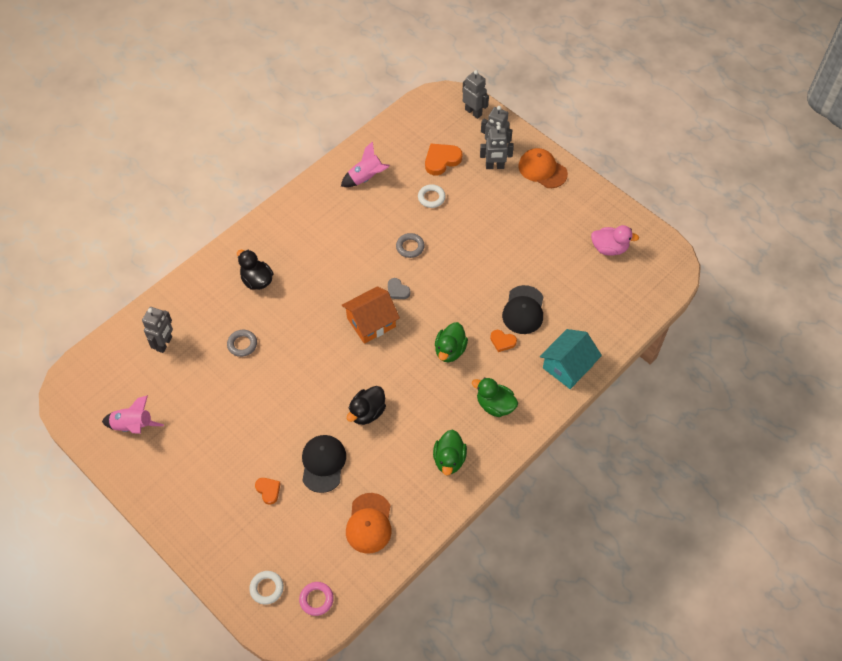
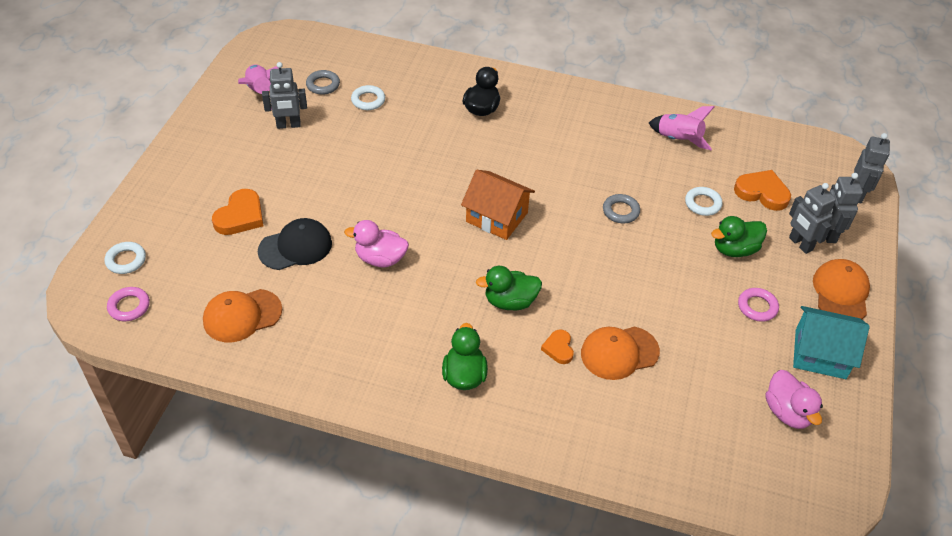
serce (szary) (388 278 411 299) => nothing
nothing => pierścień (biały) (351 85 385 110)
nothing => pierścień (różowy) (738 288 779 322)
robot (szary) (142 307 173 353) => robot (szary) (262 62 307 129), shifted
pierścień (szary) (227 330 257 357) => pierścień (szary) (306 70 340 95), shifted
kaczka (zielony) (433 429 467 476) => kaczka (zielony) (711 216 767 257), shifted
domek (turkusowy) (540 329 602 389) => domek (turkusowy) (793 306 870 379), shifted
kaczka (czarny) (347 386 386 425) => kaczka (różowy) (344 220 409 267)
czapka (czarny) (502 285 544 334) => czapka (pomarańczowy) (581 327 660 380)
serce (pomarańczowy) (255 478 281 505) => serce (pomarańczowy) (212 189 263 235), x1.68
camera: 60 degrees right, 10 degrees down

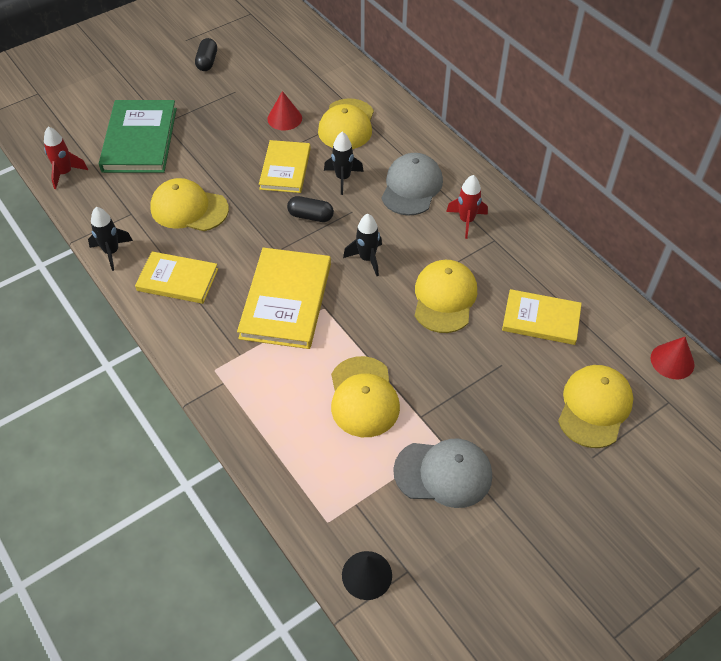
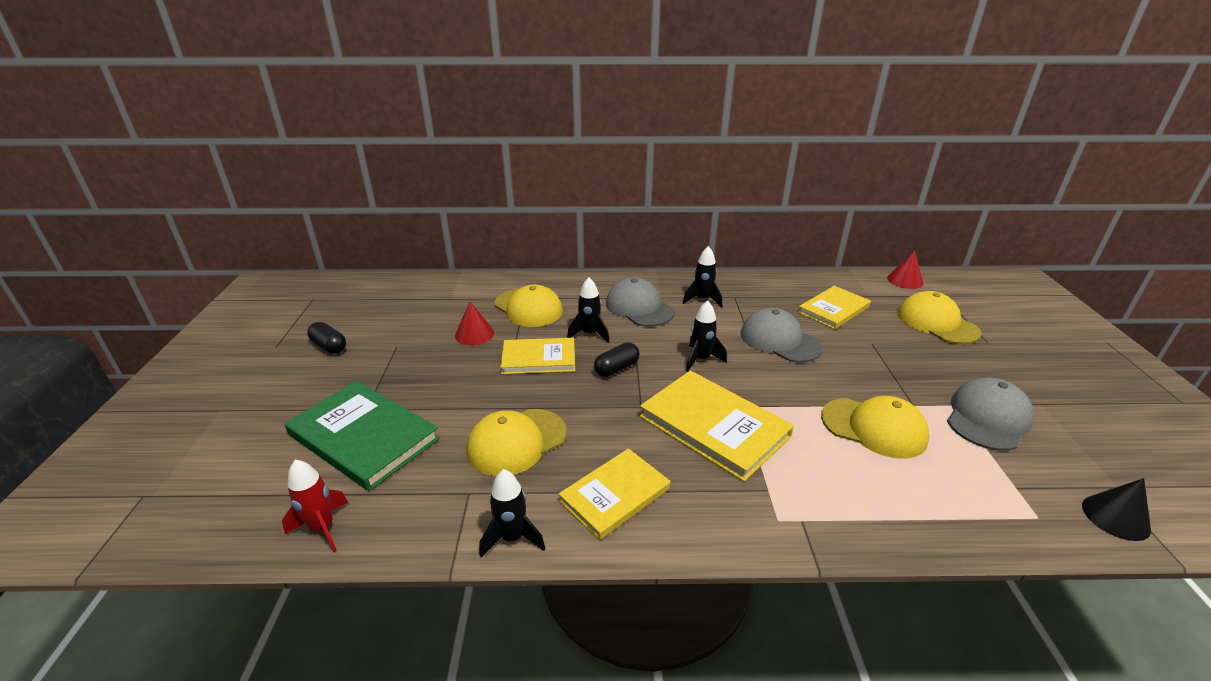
czapka (żółty) (415 260 477 333) => czapka (szary) (741 308 823 363)
rakieta (czerwony) (446 175 488 239) => rakieta (czarny) (683 246 722 307)
książka (żółty) (259 140 311 193) => książka (żółty) (500 338 575 374), 45 degrees counterclockwise
camera: 55 degrees left, 20 degrees down

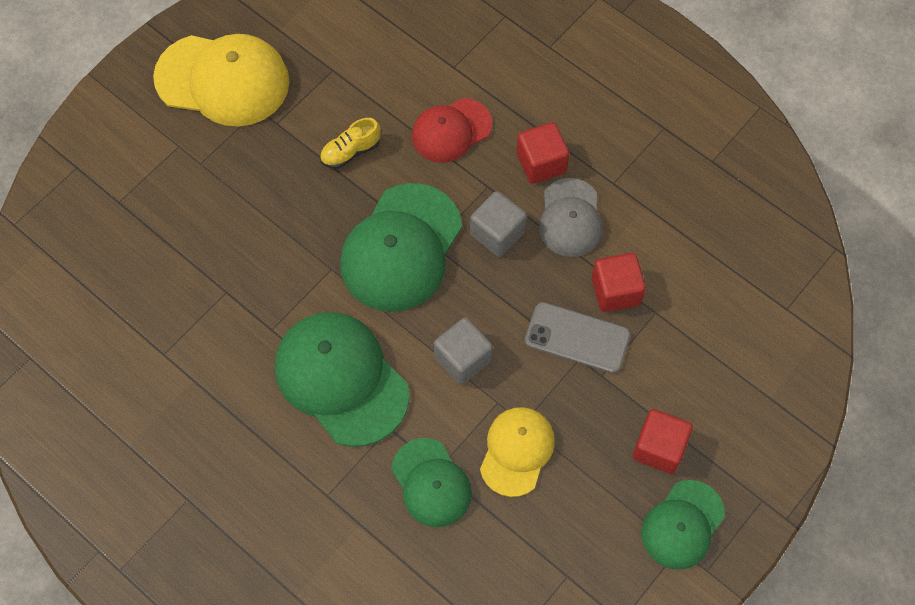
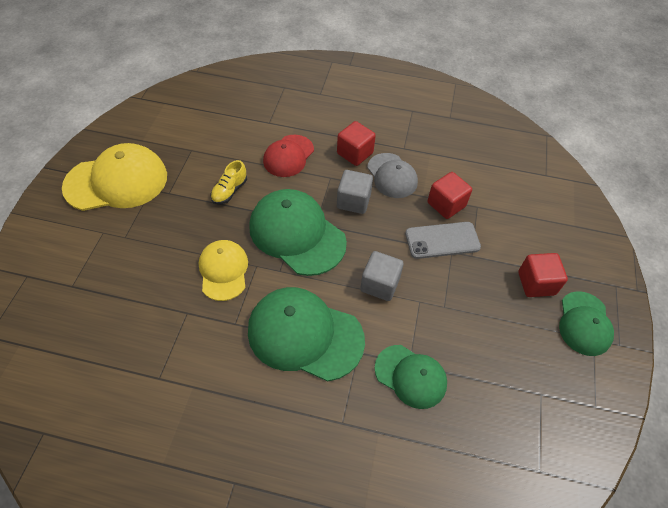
czapka (żółty) (480 407 555 497) => czapka (żółty) (199 240 248 301), shifted
czapka (zielony) (340 183 462 312) => czapka (zielony) (249 189 347 276), 135 degrees clockwise
camera: 30 degrees left, 10 degrees down

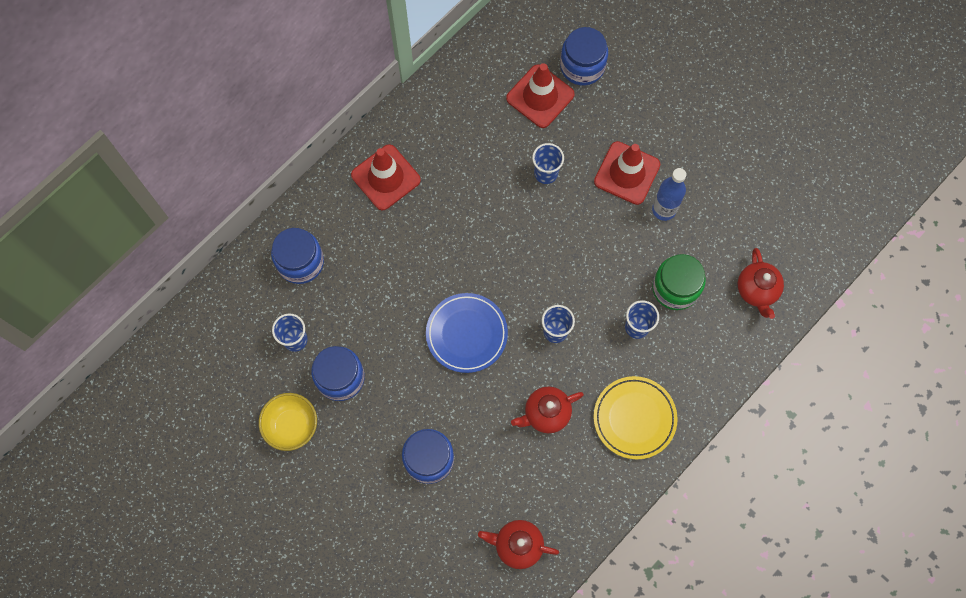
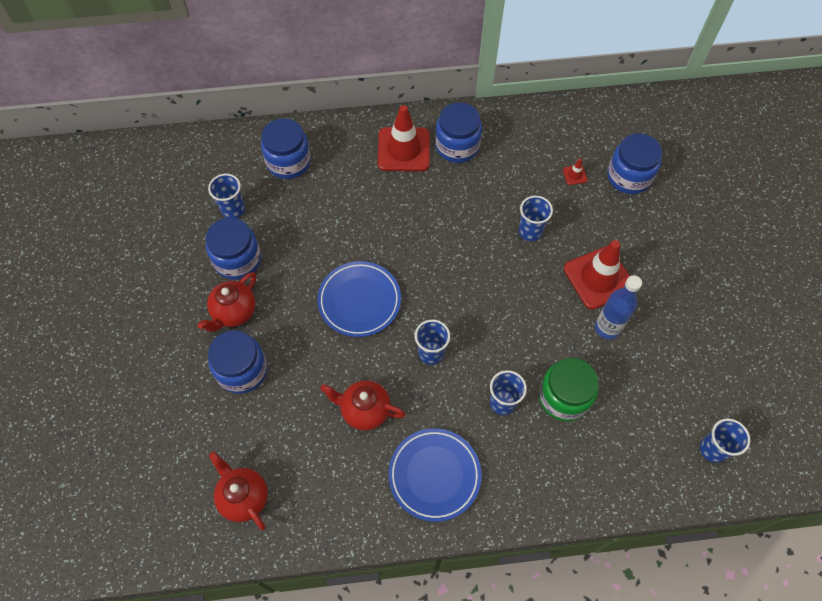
miska (żółty) (259 393 317 451) => nothing
nothing => słoik (niebieski) (435 102 482 163)
nothing => szklanka (niebieski) (700 419 750 463)
imbryk (czerwony) (738 248 784 319) => imbryk (czerwony) (197 272 256 332), shifted
talerz (żółty) (594 376 678 459) => talerz (niebieski) (388 428 482 522)
pachołek (czerwony) (506 63 575 128) => pachołek (czerwony) (563 159 587 185), x0.40
camera: 40 degrees right, 10 degrees down

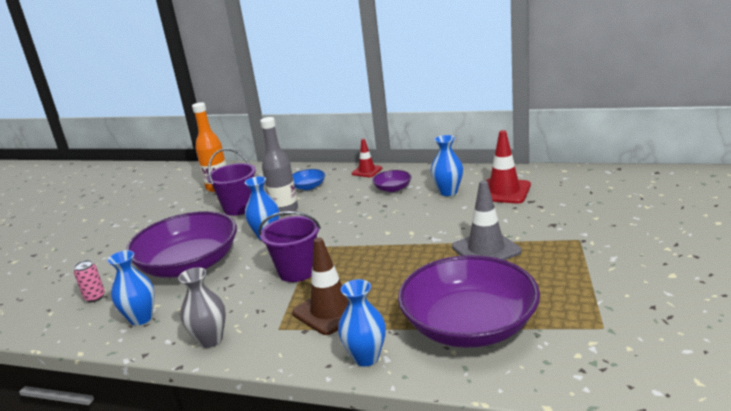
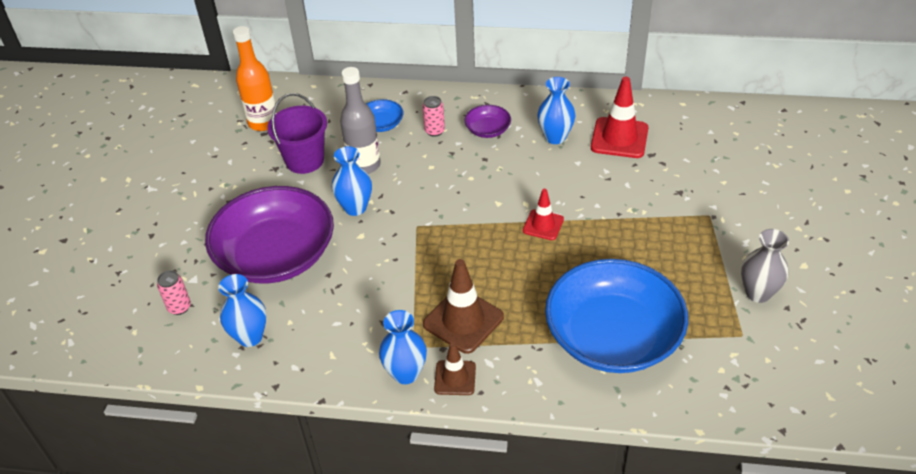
wiadro (fioletowy) (258 211 321 282) => nothing
pachołek (szary) (452 180 522 260) => nothing
nothing => puszka (różowy) (422 96 445 137)
nothing => pachołek (brązowy) (434 342 476 395)
wazon (szary) (178 267 226 348) => wazon (szary) (741 229 789 303), shifted
wazon (niebieski) (338 279 386 367) => wazon (niebieski) (379 310 427 384), shifted
pachołek (czerwony) (352 139 382 177) => pachołek (czerwony) (523 189 564 240), shifted
miska (fioletowy) (398 255 540 348) => miska (niebieski) (545 259 688 373)
camera: 10 degrees left, 20 degrees up

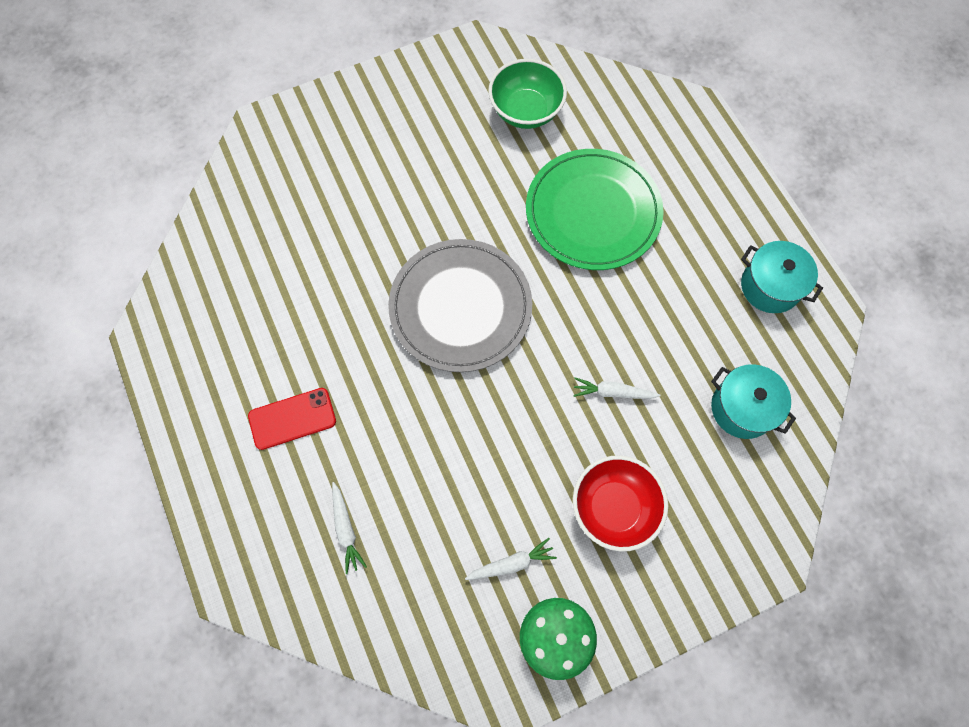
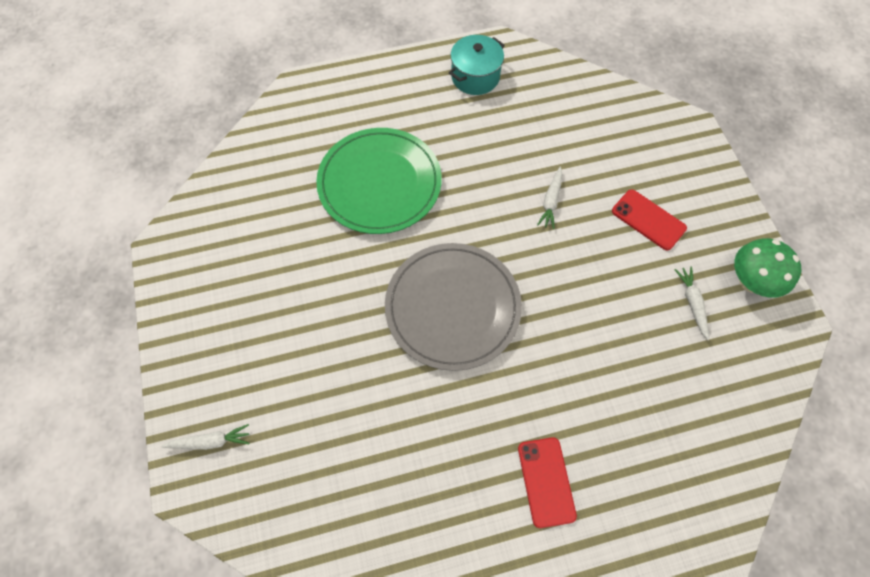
miska (zielony) (488 59 567 129) => nothing
garnek (turkusowy) (711 364 796 439) => nothing
marchewka (biały) (332 482 367 574) => marchewka (biały) (161 424 249 450), shifted
miska (czerwony) (573 455 668 551) => telefon (czerwony) (612 189 687 250)
camera: 80 degrees left, 5 degrees down

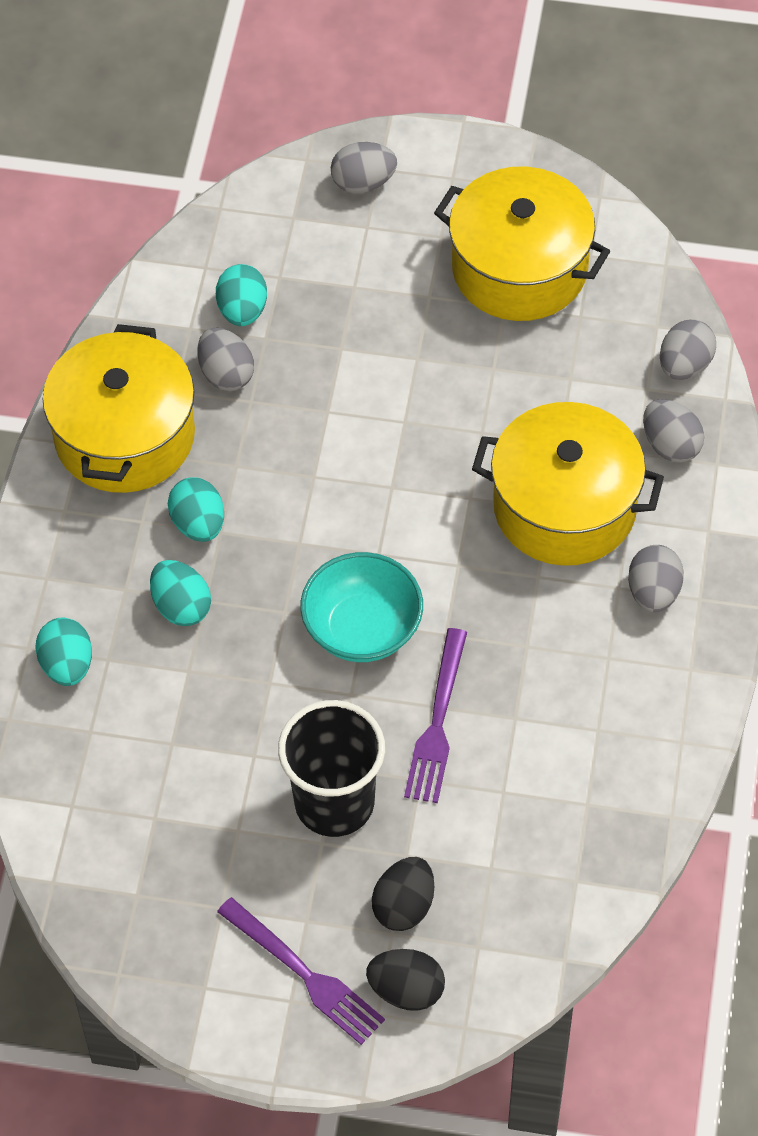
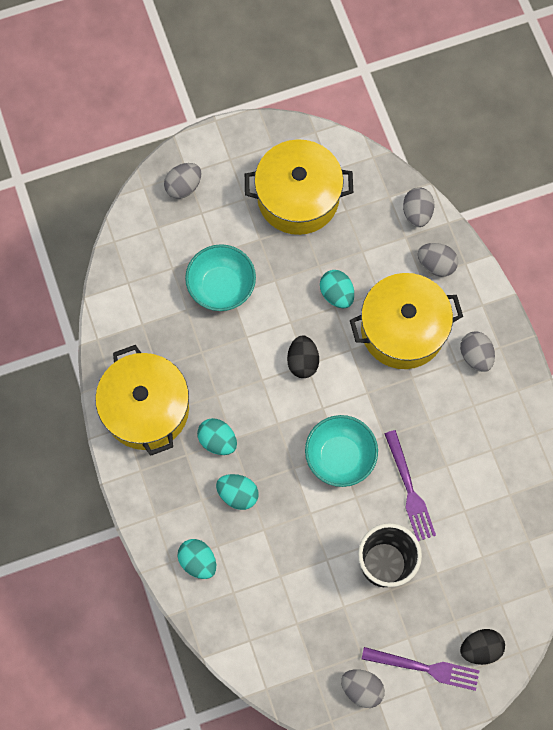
nothing => miska (turkusowy) (185 244 256 311)
jajko (szary) (197 328 254 391) => jajko (szary) (341 670 385 708), shifted
jajko (turkusowy) (216 264 267 326) => jajko (turkusowy) (320 270 354 308), shifted
jajko (czarny) (372 857 434 931) => jajko (czarny) (287 336 319 378), shifted
camera: 30 degrees left, 15 degrees up

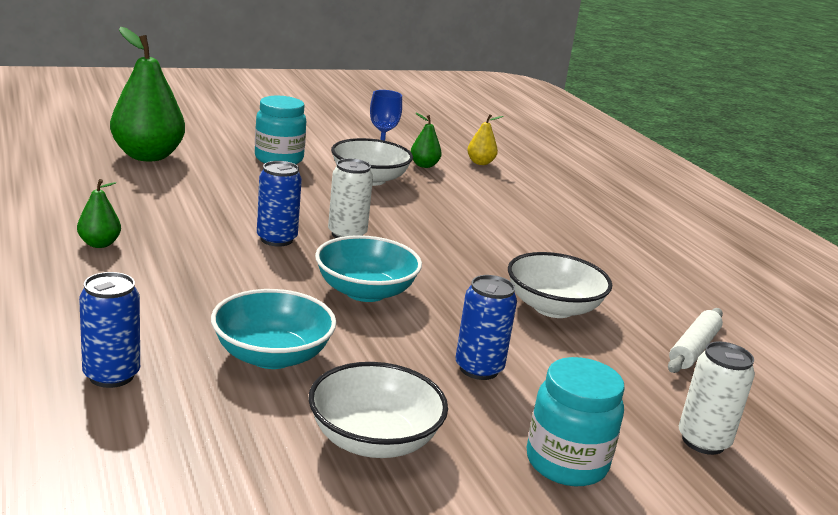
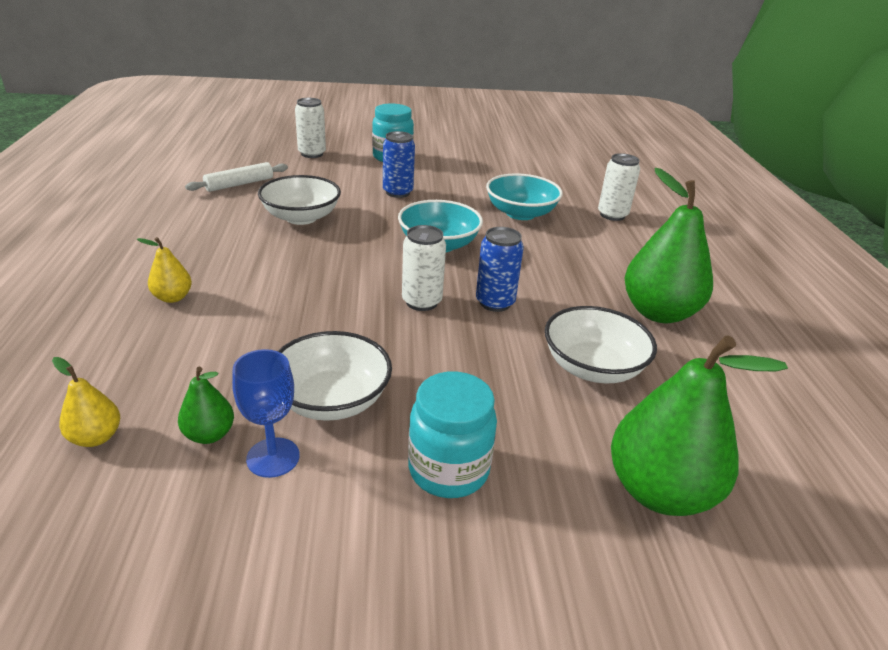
nothing => gruszka (żółty) (137 237 192 303)
miska (biały) (308 362 448 458) => miska (biały) (545 306 657 383), shifted
puszka (niebieski) (79 272 140 388) => puszka (biały) (598 153 640 221)
gruszka (zielony) (77 179 121 248) => gruszka (zielony) (625 167 713 323), x2.14
camera: 160 degrees left, 10 degrees up

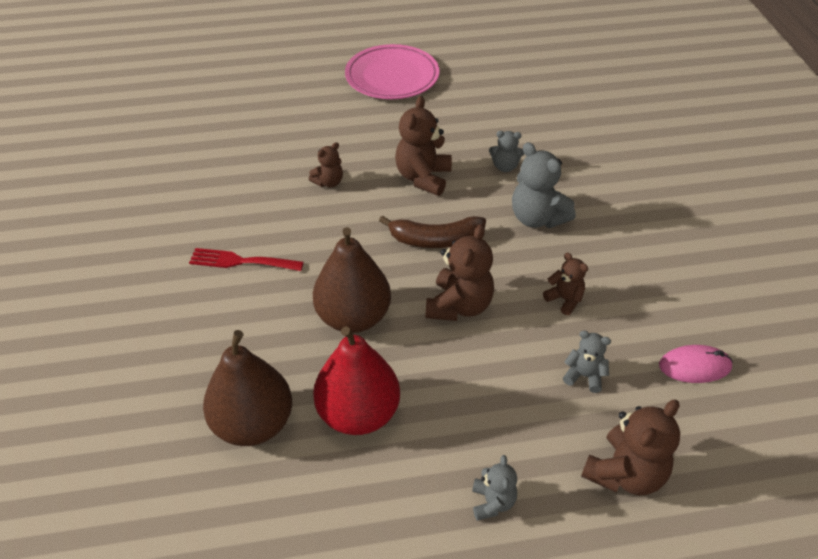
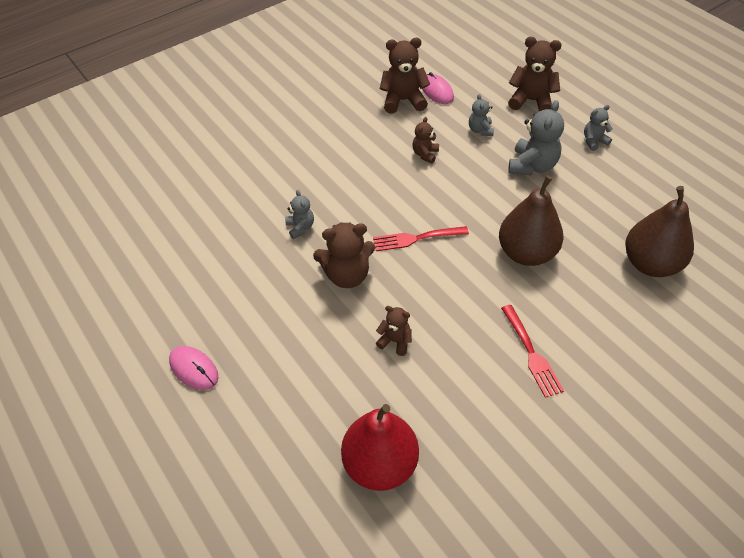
gruszka (czerwony) (313 326 400 435) => gruszka (czerwony) (341 404 419 491), shifted
miś (brązowy) (426 224 494 321) => miś (brązowy) (380 38 430 114), shifted
miś (szary) (512 142 576 228) => miś (szary) (508 100 564 176), shifted
talerz (różowy) (345 44 440 99) => myszka (różowy) (169 346 219 390)
banan (brązowy) (379 215 486 248) => widelec (czerwony) (373 226 469 251)
camera: 115 degrees left, 5 degrees up

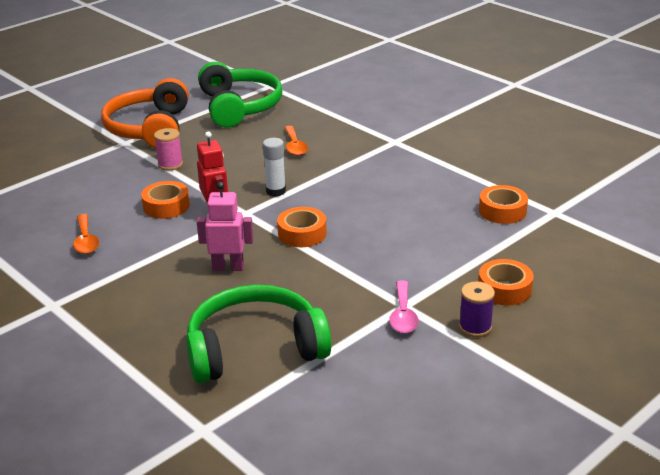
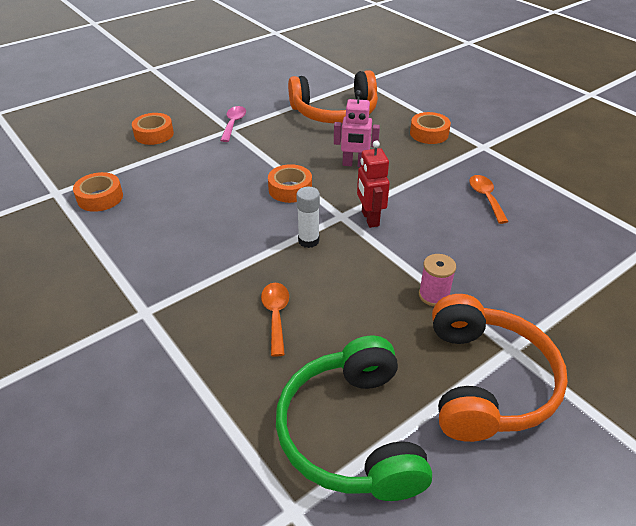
szpulka (fioletowy) (459 282 495 337) => nothing
taśma klejąca (pomarańczowy) (141 181 190 219) => taśma klejąca (pomarańczowy) (410 112 451 144), shifted
słuchawki (zielony) (186 285 332 383) => słuchawki (pomarańczowy) (288 70 378 123)
camera: 175 degrees left, 10 degrees up

